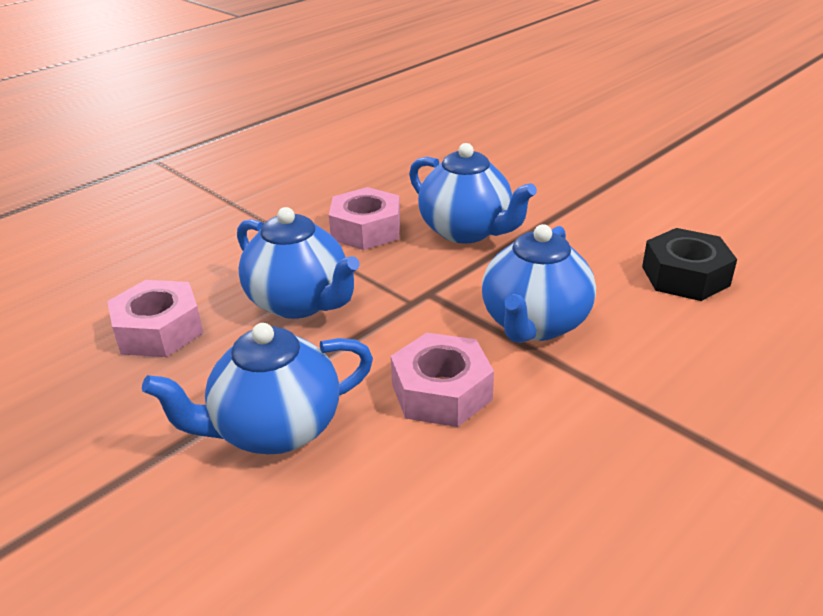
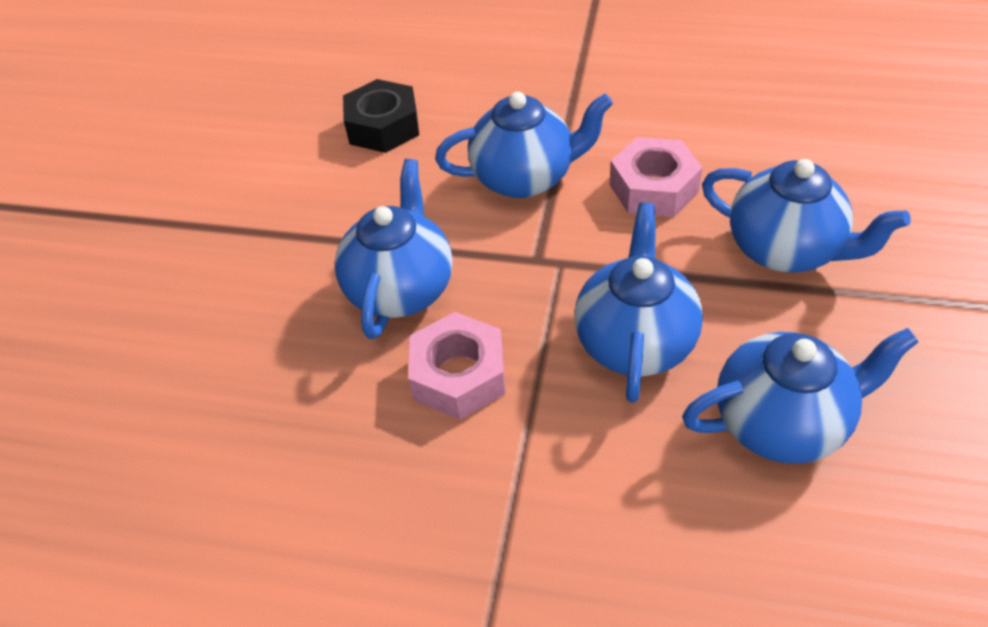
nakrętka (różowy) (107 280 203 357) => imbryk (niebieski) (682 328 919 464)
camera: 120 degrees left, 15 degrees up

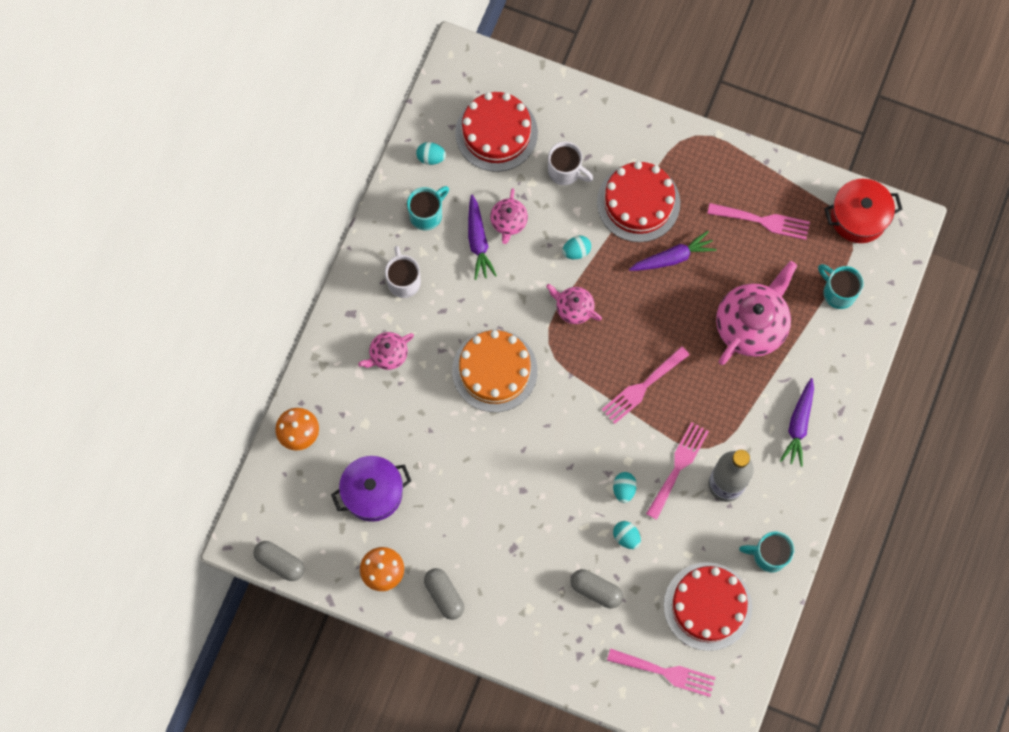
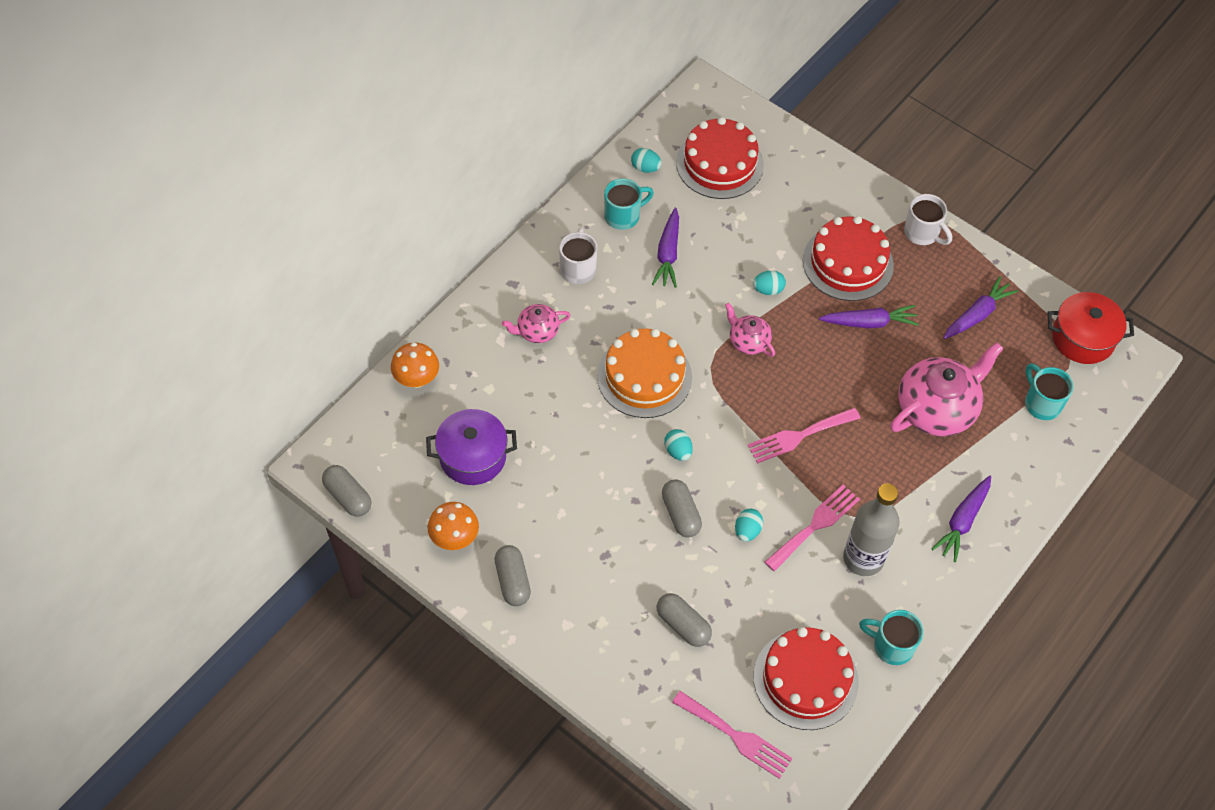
imbryk (różowy) (490 188 528 244) => nothing
nothing => kapsułka (szary) (662 479 702 538)
kubek (biały) (548 142 593 185) => kubek (biały) (904 194 952 245), shifted
jajko (turkusowy) (613 521 641 549) => jajko (turkusowy) (664 429 693 461), shifted
widelec (różowy) (707 203 810 240) => marchewka (fioletowy) (943 276 1018 339)
camera: 15 degrees right, 15 degrees down

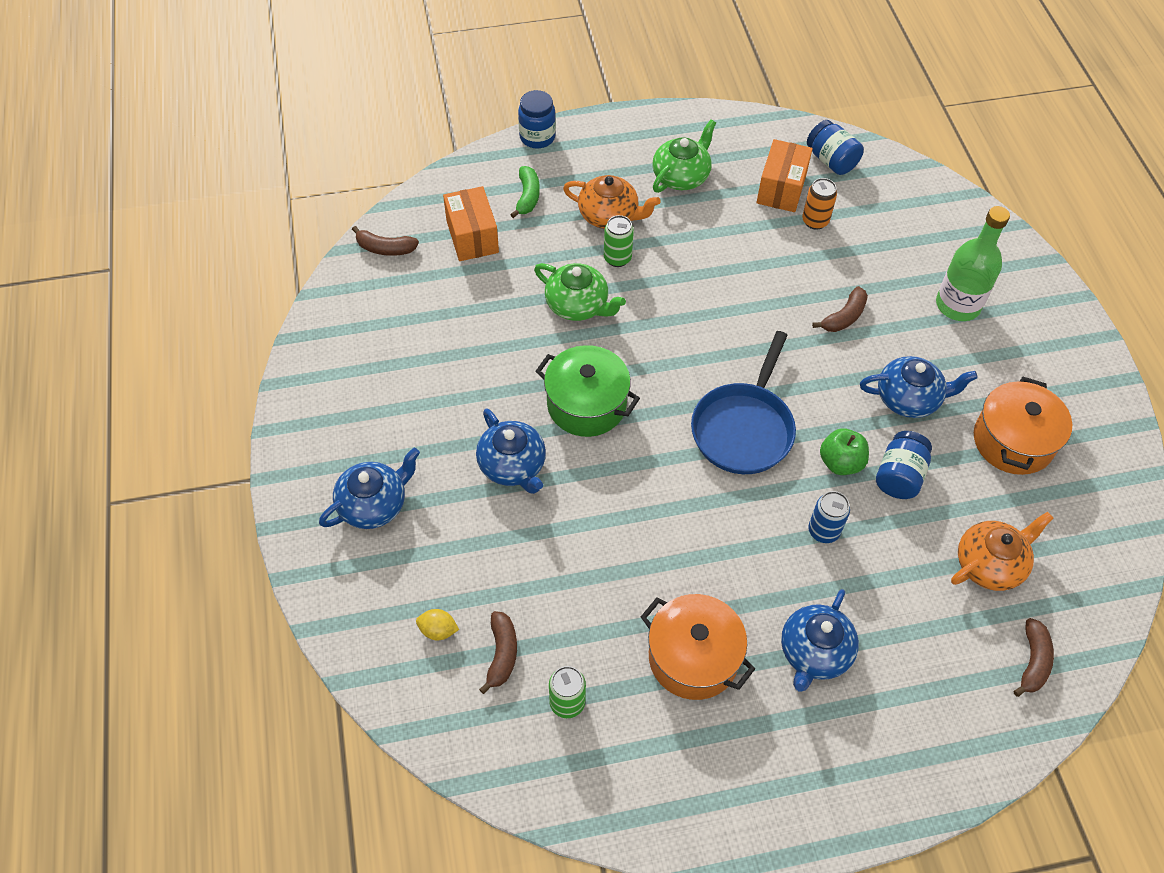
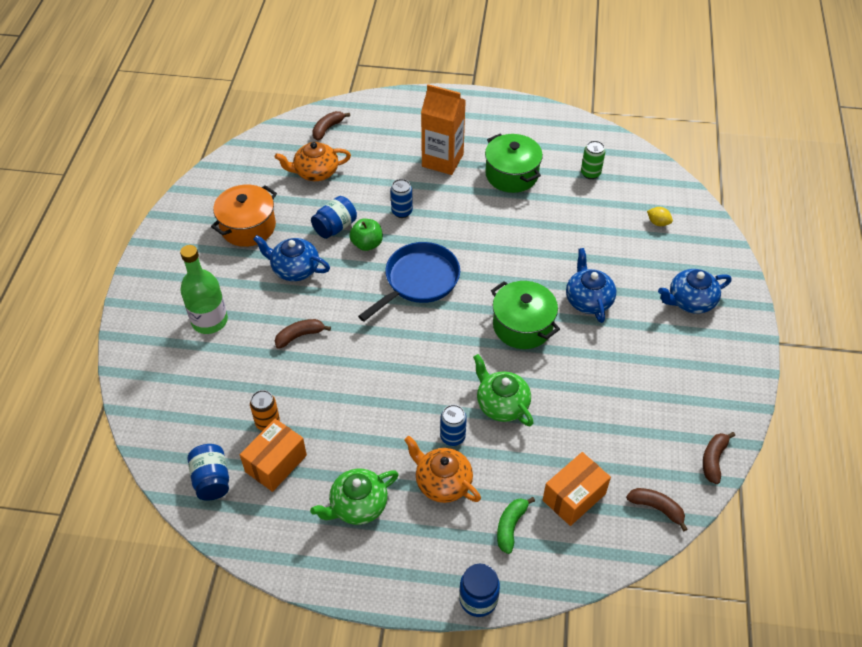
banan (brązowy) (479 611 517 694) => banan (brązowy) (703 432 735 484), shifted
imbryk (niebieski) (781 589 859 692) => karton mleka (pomarańczowy) (421 84 466 175)
puszka (zielony) (604 215 634 267) => puszka (niebieski) (440 405 467 446)
garnek (pomarańczowy) (641 594 755 700) => garnek (zielony) (485 134 543 193)
pudełko (pomarańczowy) (443 186 499 261) => pudełko (pomarańczowy) (543 452 611 526), 45 degrees clockwise
camera: 160 degrees left, 5 degrees down

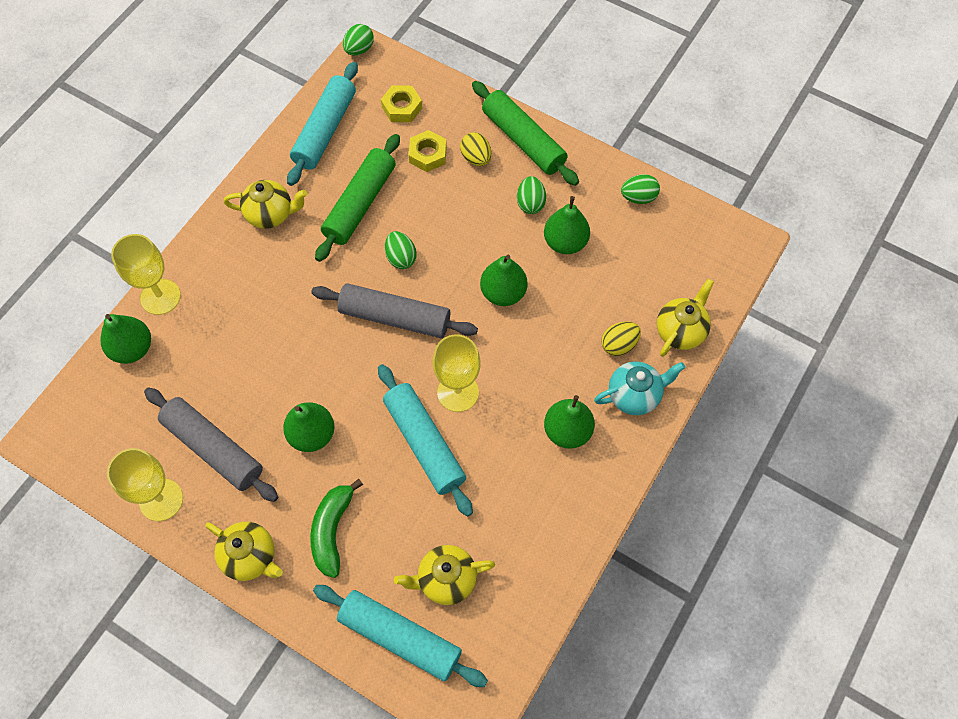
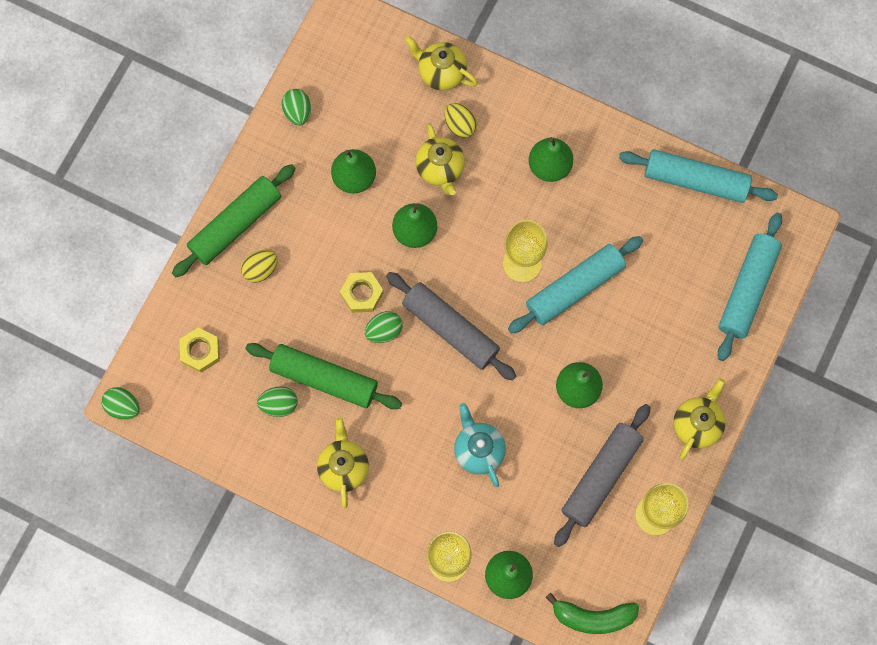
wałek do ciasta (turkusowy) (287 62 358 186) => wałek do ciasta (turkusowy) (619 149 778 203), shifted
banan (zielony) (310 479 363 578) => banan (zielony) (545 592 639 634), shifted
imbryk (żółty) (394 545 495 605) => imbryk (żółty) (415 123 465 196), shifted
nakrętka (żółty) (409 130 447 172) => nakrętka (żółty) (340 272 383 313), shifted
jajko (zielony) (517 176 546 214) => jajko (zielony) (257 386 298 417), shifted
imbryk (turkusowy) (594 362 685 415) => imbryk (turkusowy) (454 403 506 487), shifted
wałek do ciasta (szary) (311 283 478 338) => wałek do ciasta (szary) (386 272 516 381), 60 degrees counterclockwise
camera: 95 degrees left, 10 degrees up

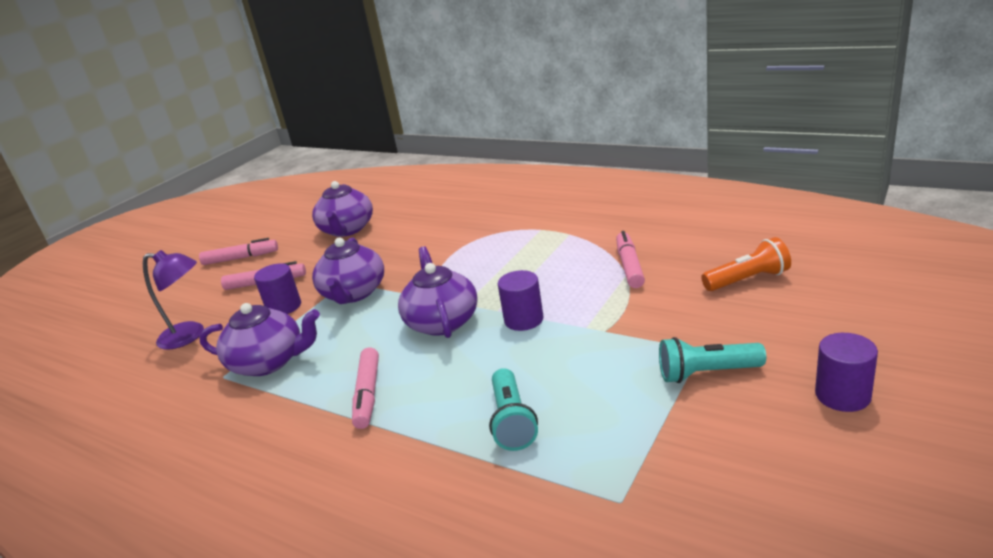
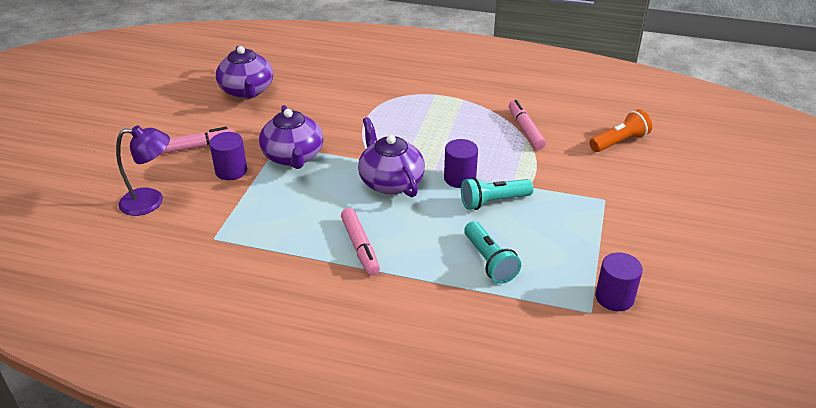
flamaster (różowy) (199 238 278 265) => nothing
imbryk (fioletowy) (199 303 320 376) => nothing
latarka (turkusowy) (659 337 766 383) => latarka (turkusowy) (461 177 534 210), shifted
walec (fioletowy) (815 333 878 412) => walec (fioletowy) (595 252 643 311), shifted
camera: 20 degrees left, 10 degrees up

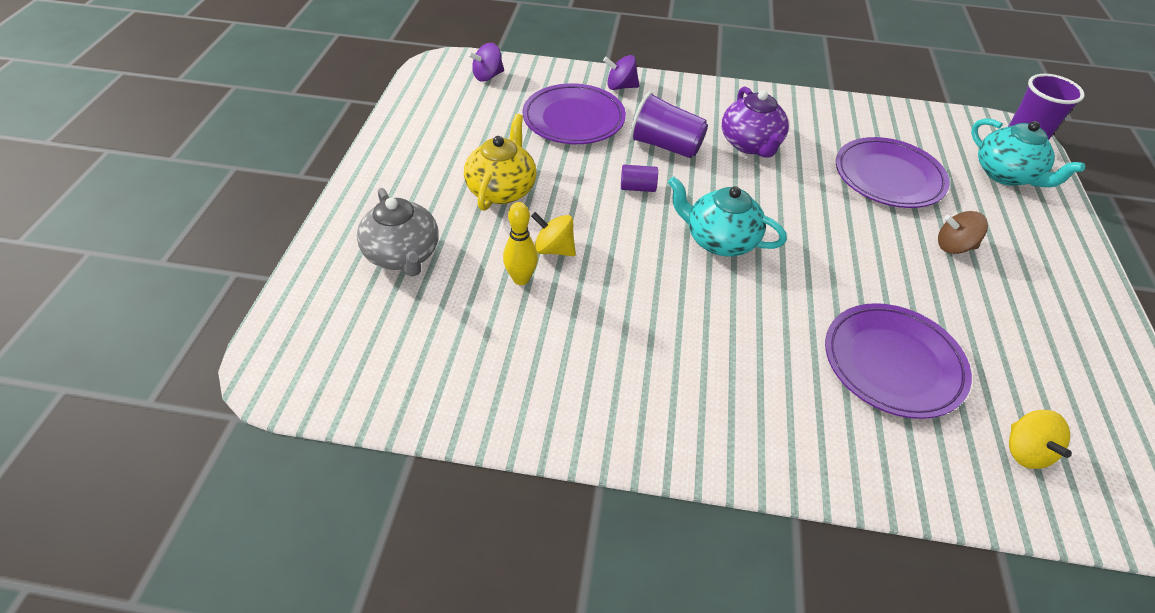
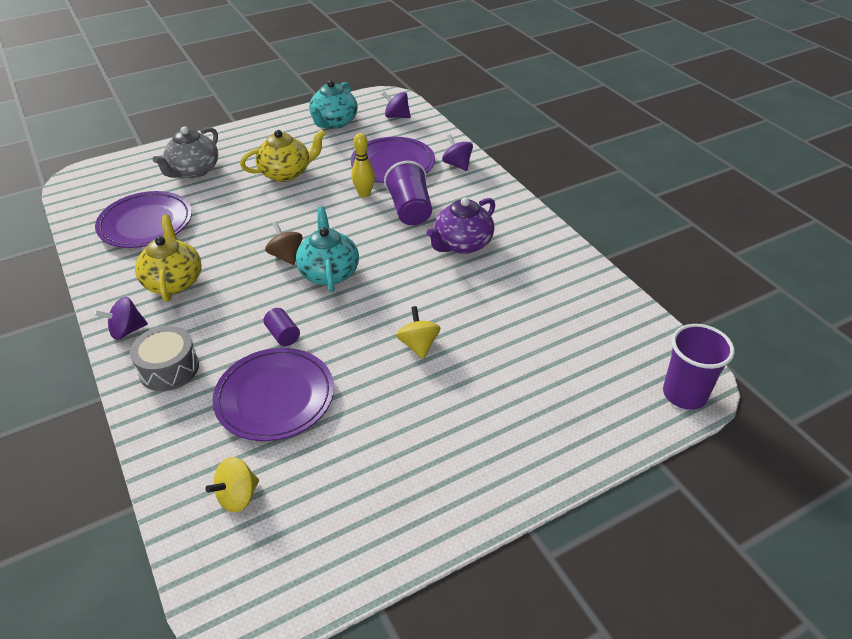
nothing => bączek (fioletowy) (94 297 148 340)
nothing => bęben (szary) (130 326 199 391)
nothing => imbryk (żółty) (135 215 202 302)
kręgiel (żółty) (503 202 538 285) => kręgiel (żółty) (352 133 375 197), shifted
bączek (żółty) (531 212 576 256) => bączek (żółty) (396 306 441 359), shifted
walec (fioletowy) (621 165 658 192) => walec (fioletowy) (263 308 300 346), shifted
talerz (fioletowy) (836 137 950 208) => talerz (fioletowy) (95 191 192 248), shifted
bączek (brązowy) (938 211 988 254) => bączek (brązowy) (265 222 302 265), shifted
imbryk (turkusowy) (971 118 1085 187) => imbryk (turkusowy) (309 80 358 129), shifted
camera: 55 degrees right, 5 degrees down

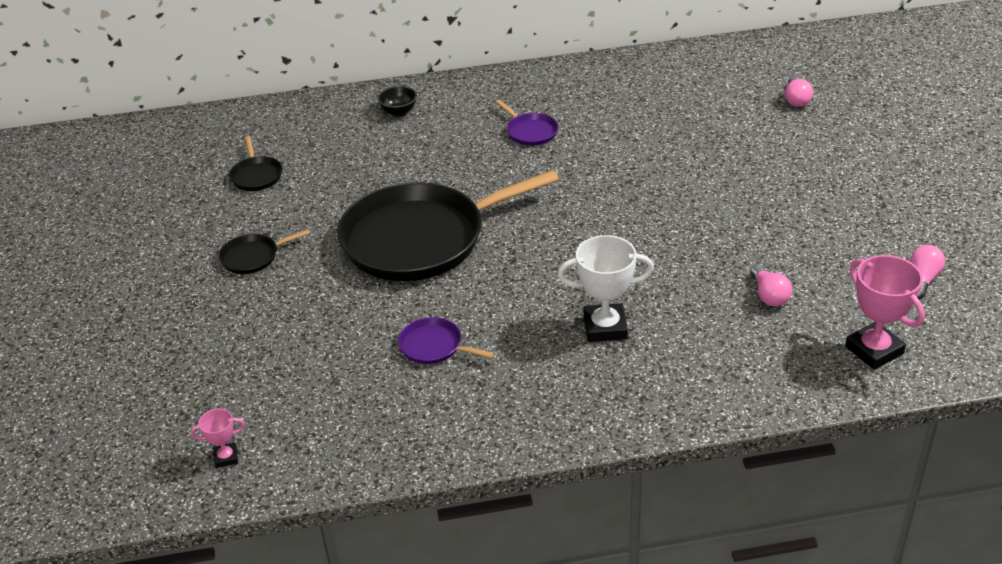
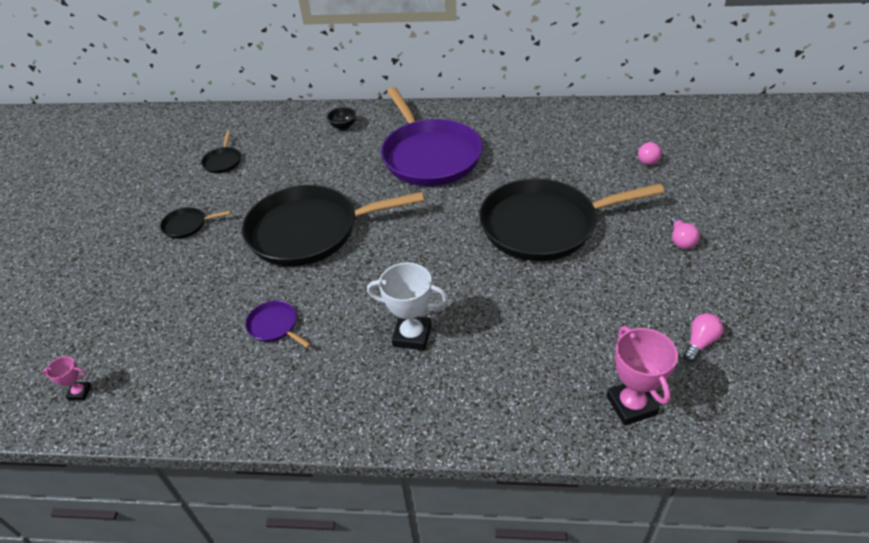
nothing => patelnia (czarny) (479 178 664 261)
żarówka (różowy) (751 265 792 306) => żarówka (różowy) (670 216 700 249), shifted
patelnia (fioletowy) (496 100 558 146) => patelnia (fioletowy) (381 87 483 186), x2.50
camera: 15 degrees right, 5 degrees up

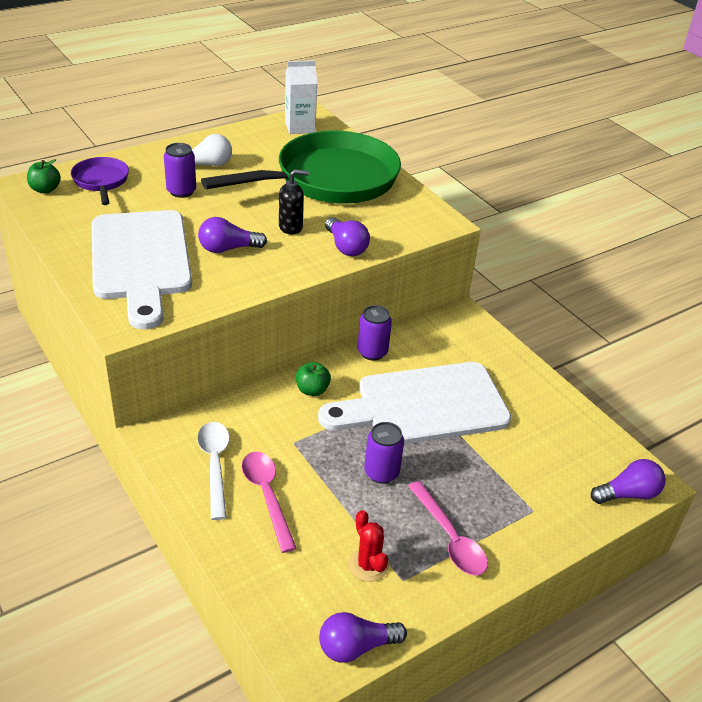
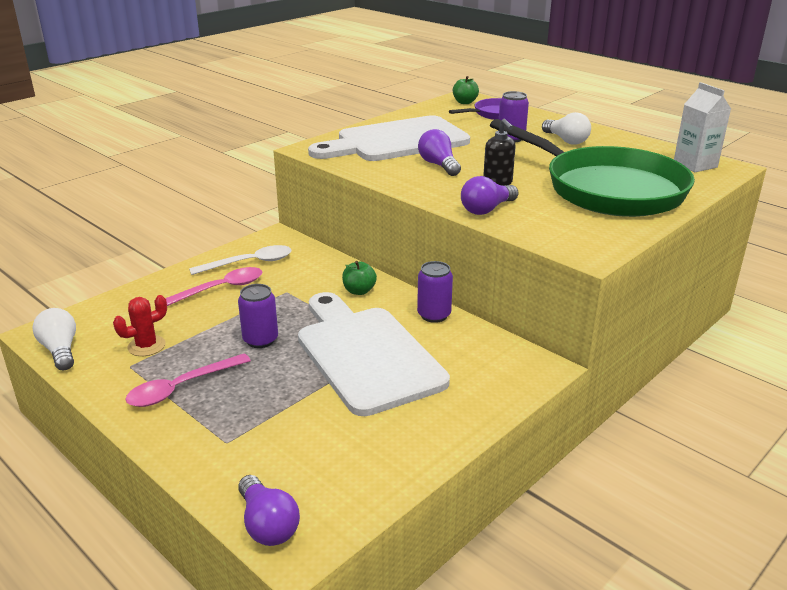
żarówka (fioletowy) (319 612 407 663) => żarówka (biały) (32 308 76 370)
camera: 80 degrees right, 10 degrees down

